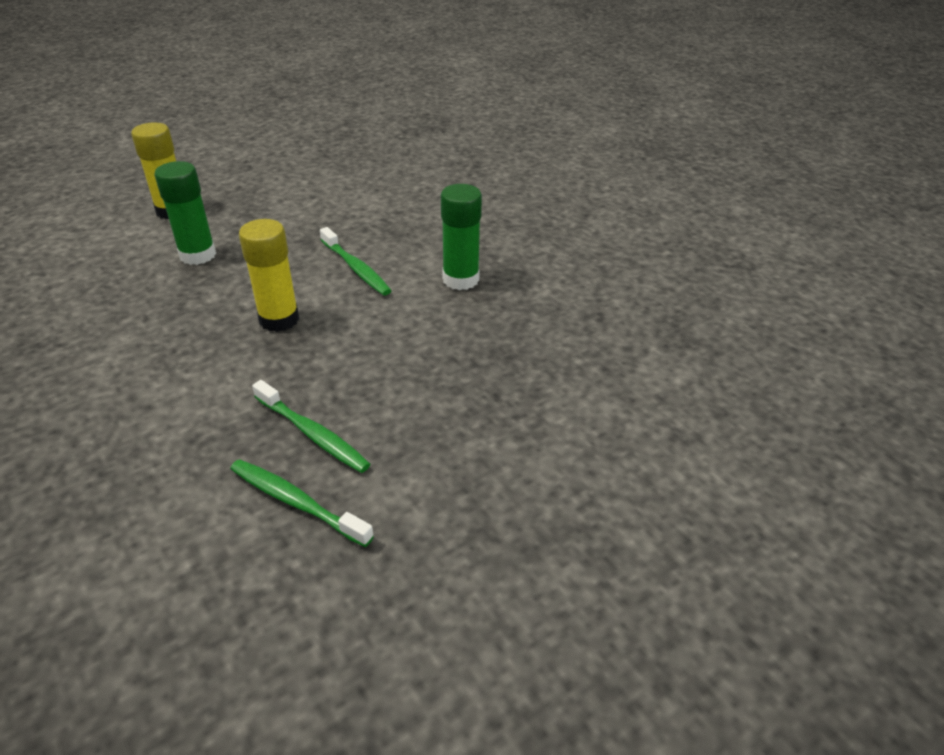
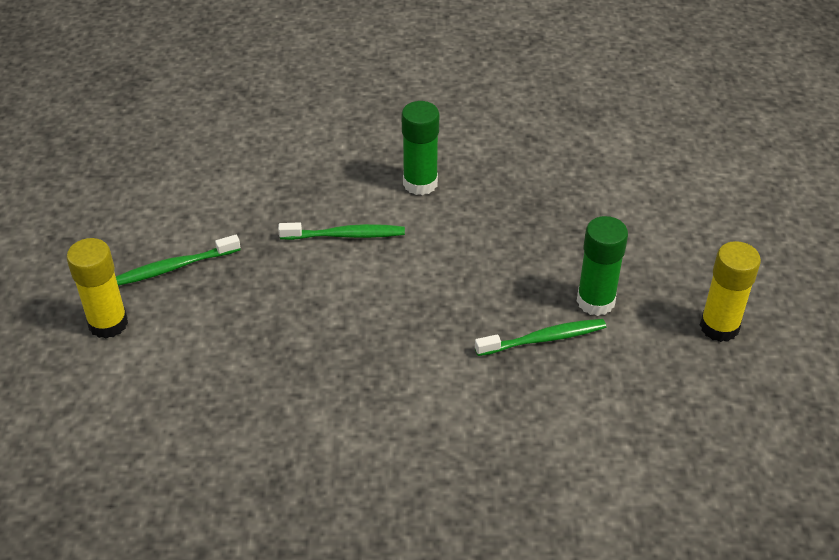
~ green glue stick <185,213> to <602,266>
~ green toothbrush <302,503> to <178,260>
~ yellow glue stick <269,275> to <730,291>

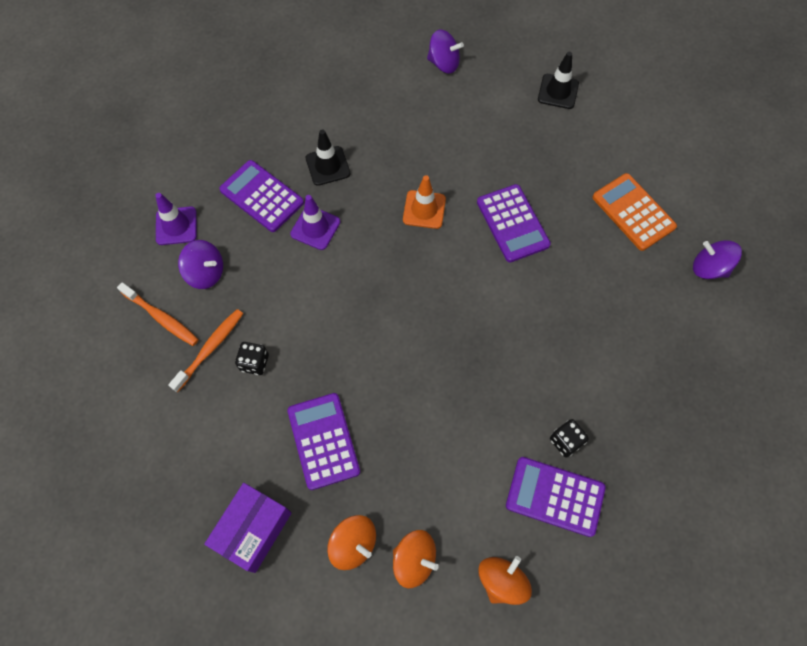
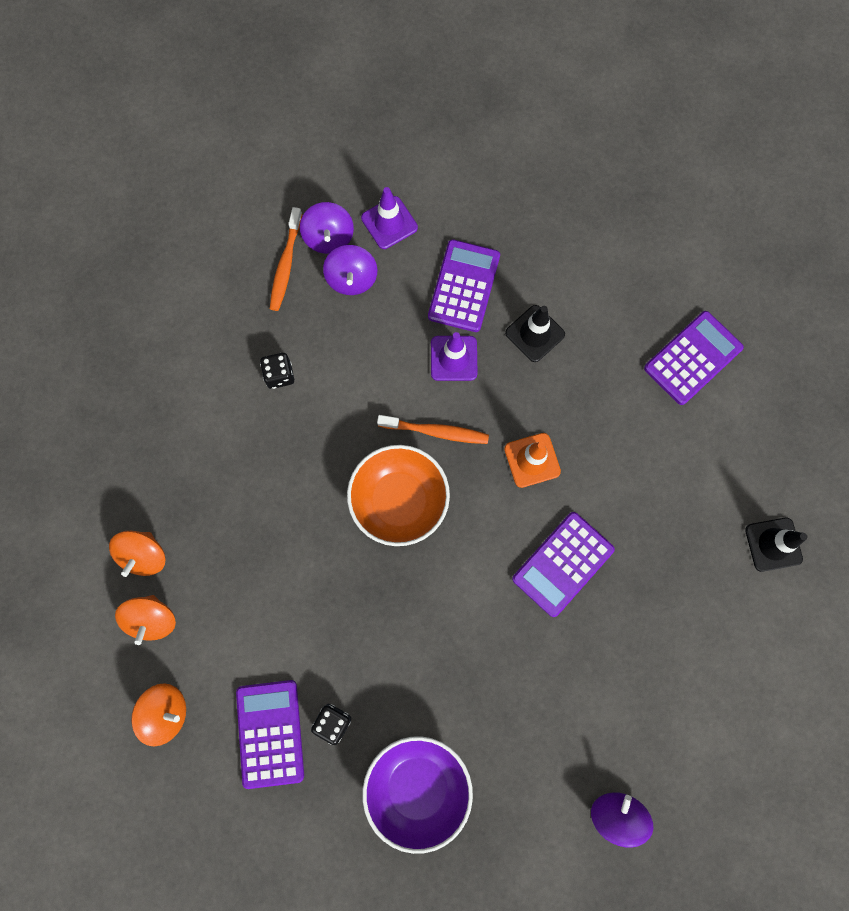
- purple box <247,528>
- orange calculator <635,212>
+ orange bowl <398,495>
+ purple bowl <417,795>
~ orange toothbrush <205,350> to <433,429>
~ purple calculator <323,441> to <694,358>
~ purple spinning top <445,52> to <327,228>

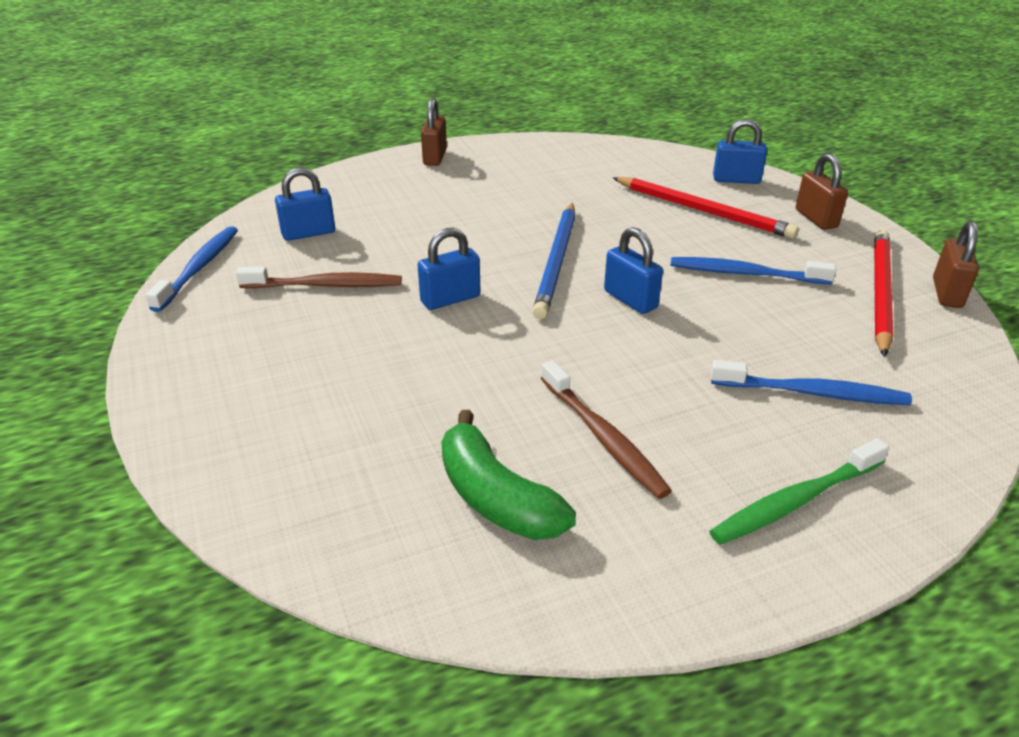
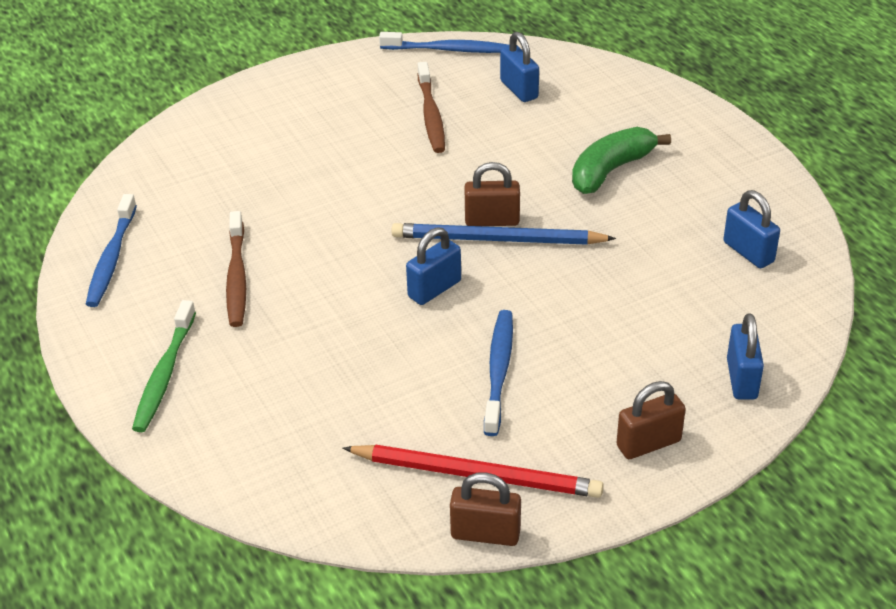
- red pencil <705,208>
~ blue padlock <449,269> to <751,229>
~ brown padlock <434,132> to <492,194>
~ green banana <508,475> to <621,160>
~ blue toothbrush <811,382> to <111,250>
~ brown toothbrush <606,429> = <236,269> 60 degrees counterclockwise
~ green toothbrush <799,491> = <164,366> 135 degrees counterclockwise

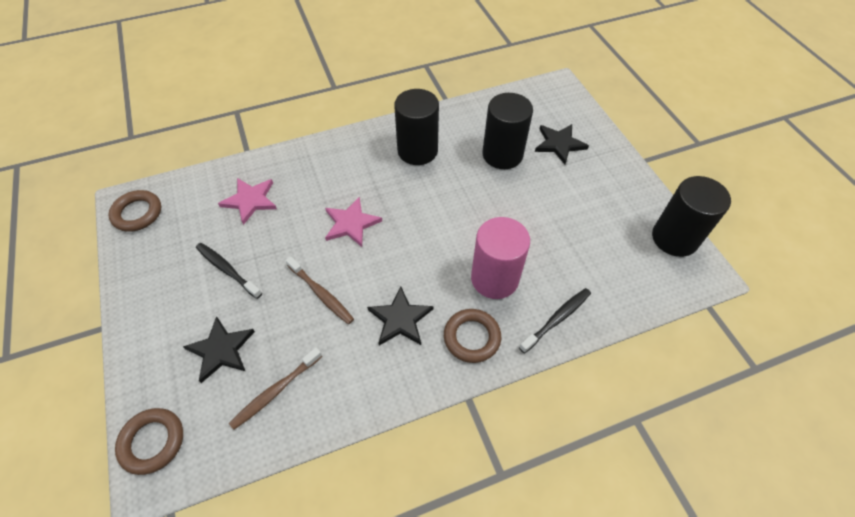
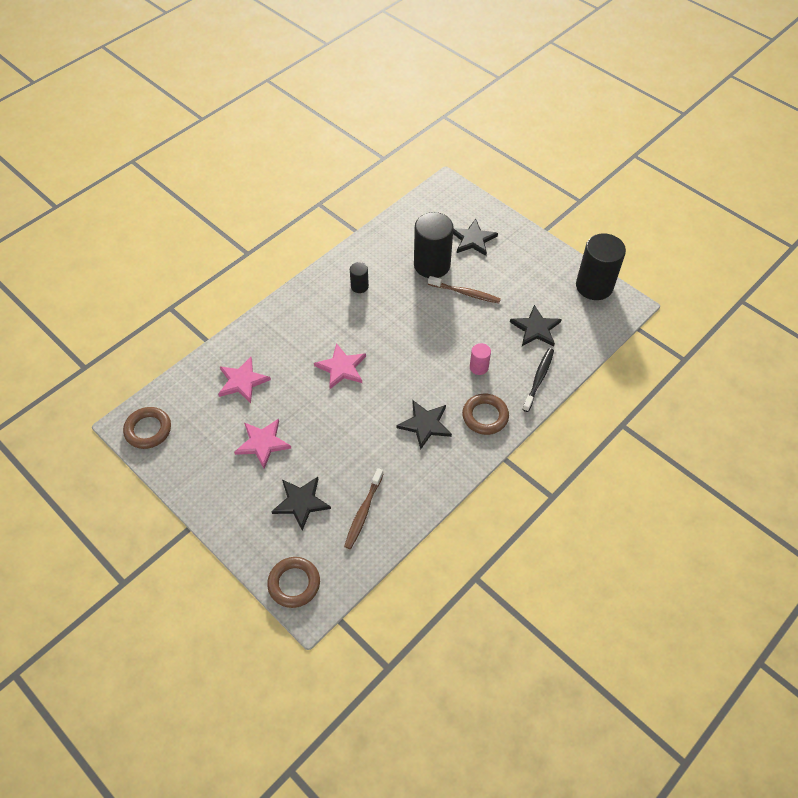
+ black star <536,325>
~ brown toothbrush <320,290> to <464,289>
~ black toothbrush <229,271> to pink star <262,444>
~ black cylinder <416,127> = <359,277> x0.47
~ pink cylinder <500,258> = <480,359> x0.47

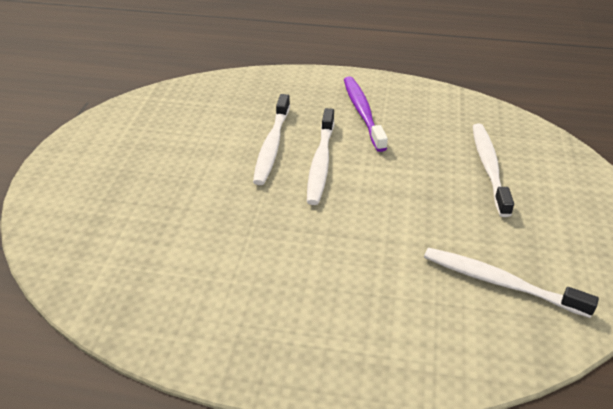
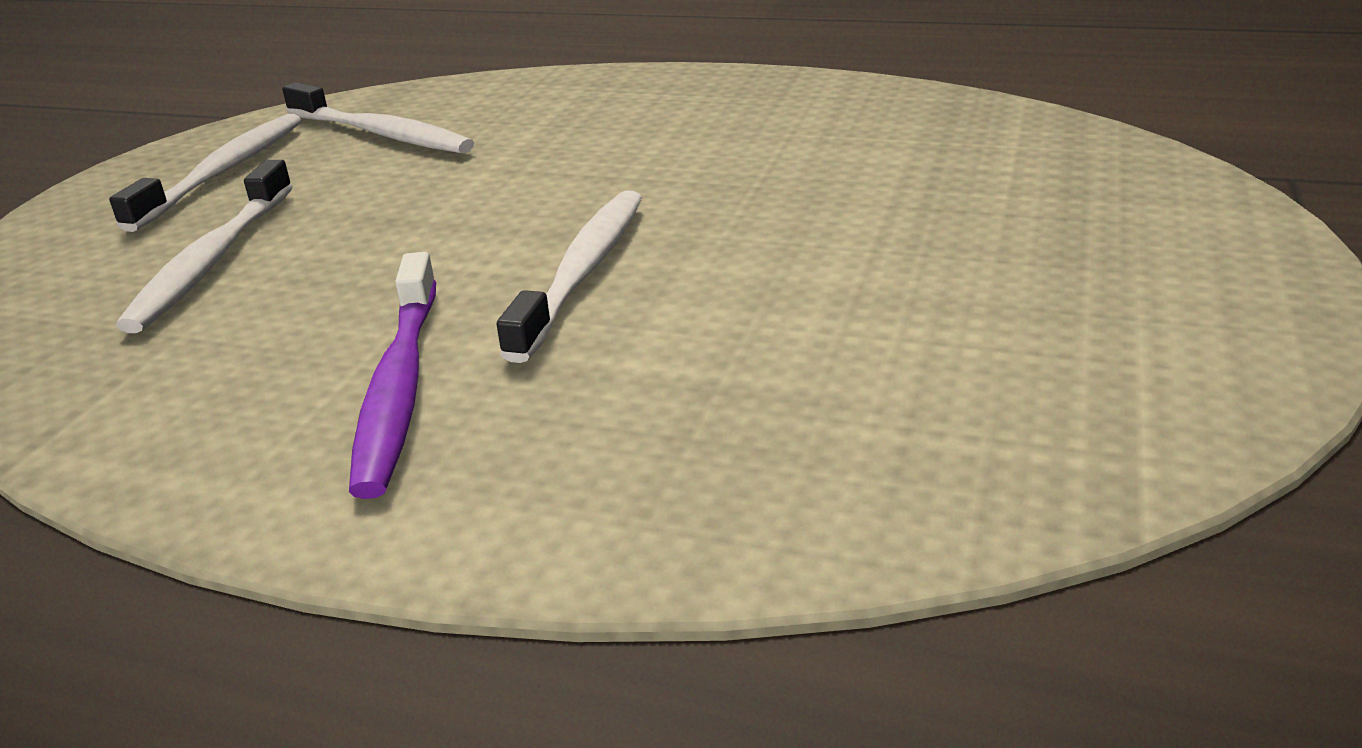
~ white toothbrush <271,139> to <205,173>

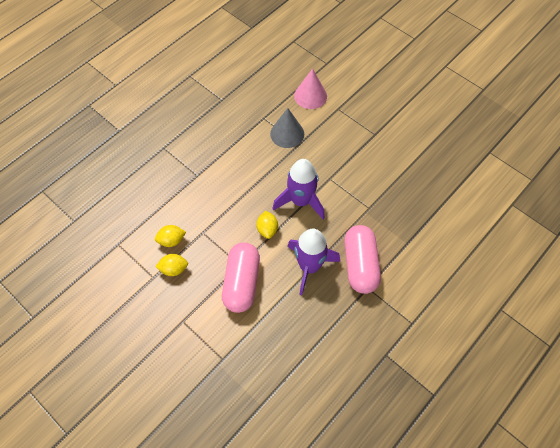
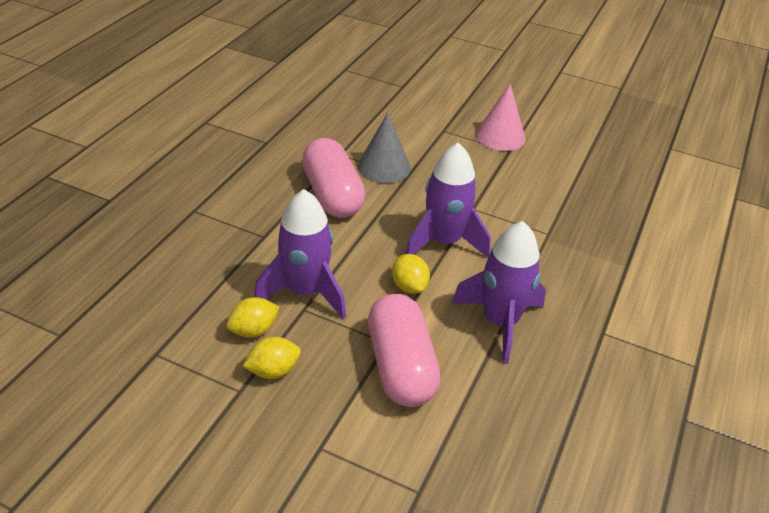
+ purple rocket <300,254>
~ pink cone <310,89> to <501,117>
~ pink capsule <362,259> to <334,178>

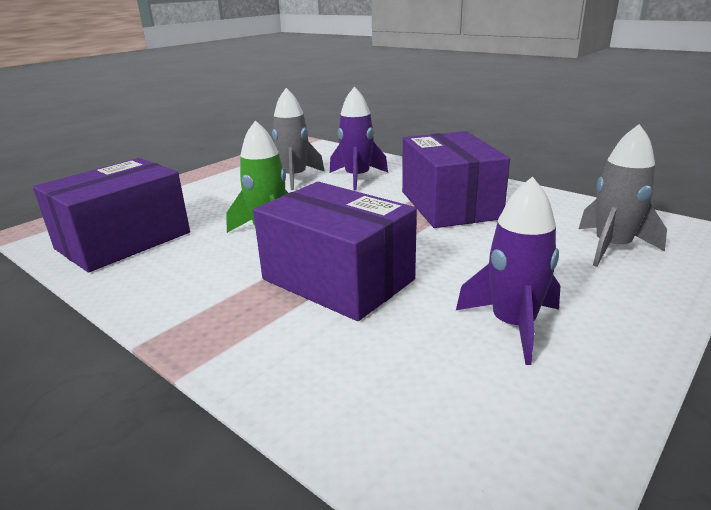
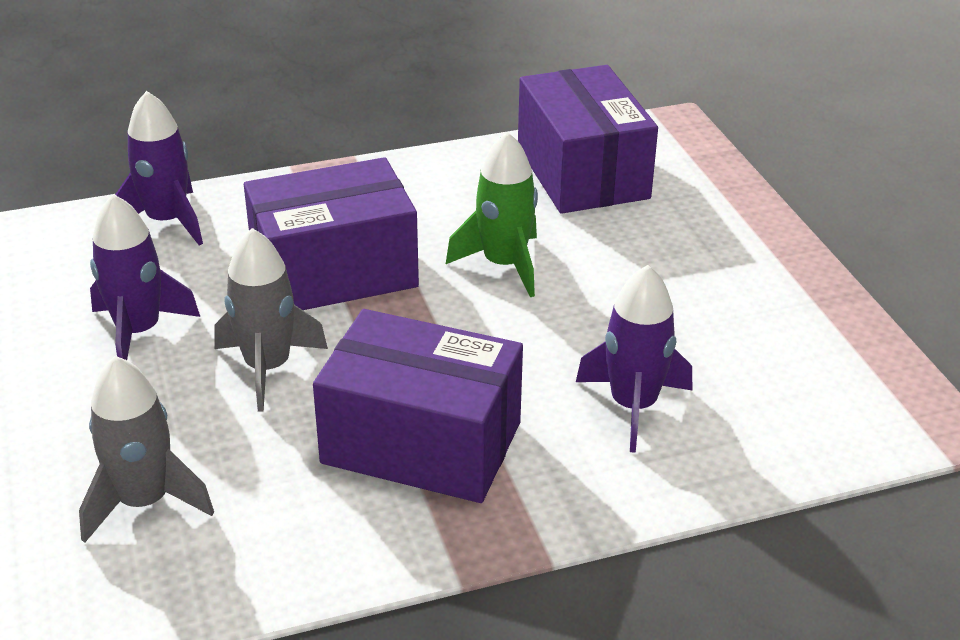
+ purple rocket <159,168>
~ grey rocket <298,139> to <271,319>

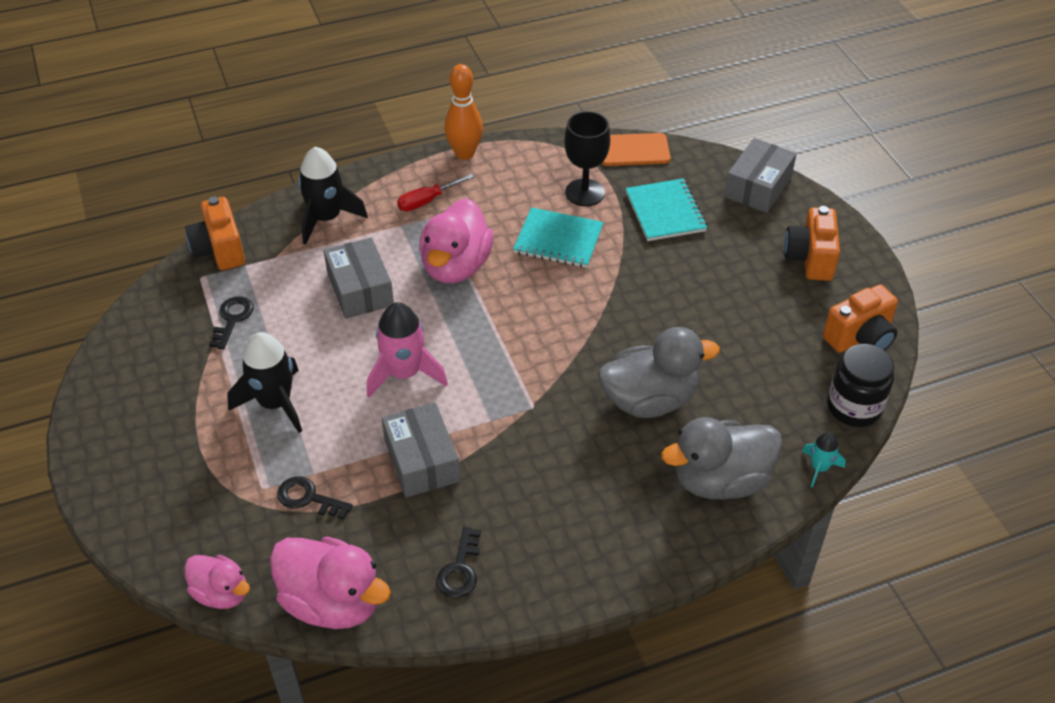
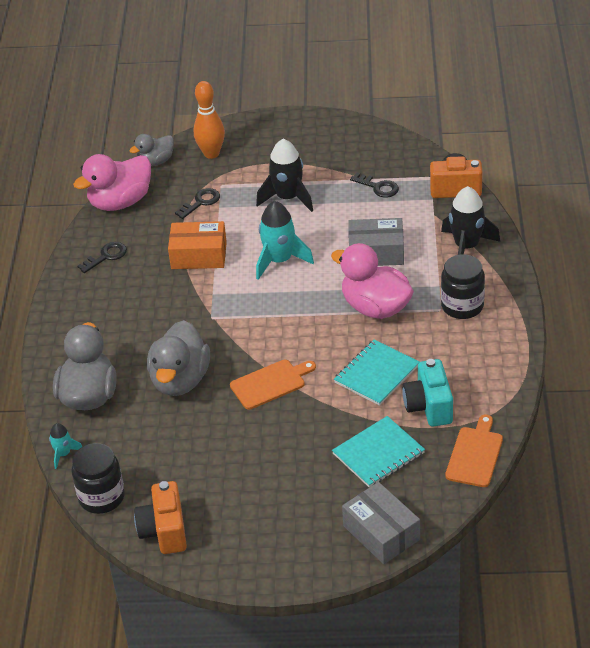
- orange camera <812,243>
+ orange cutting board <273,385>
~ orange bowling pin <464,112> to <209,120>
~ red screwdriver <435,192> to black jar <463,286>
~ black goblet <587,158> to turquoise camera <427,393>
~ pink duck <217,582> to grey duck <151,150>
~ pink rocket <407,350> to turquoise rocket <285,240>
~ grey box <421,450> to orange box <197,245>
~ black key <458,562> = <102,257> 105 degrees clockwise
~ turquoise notebook <666,210> = <378,452> 45 degrees counterclockwise

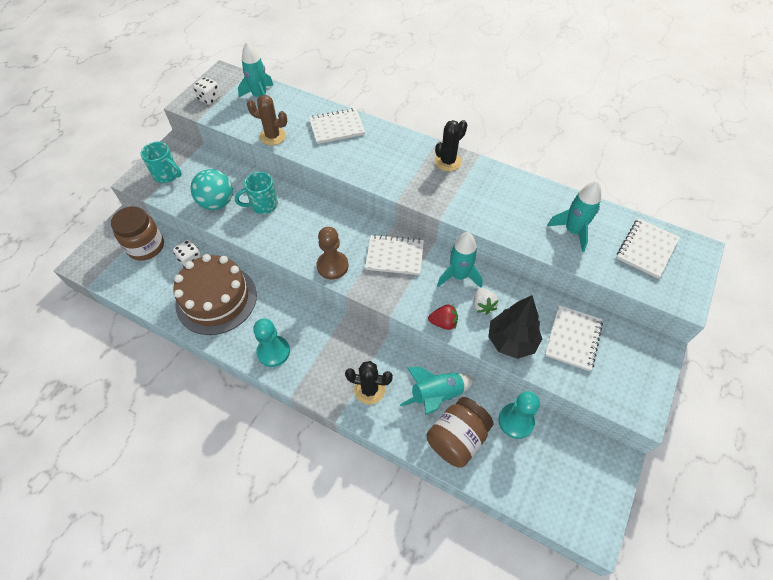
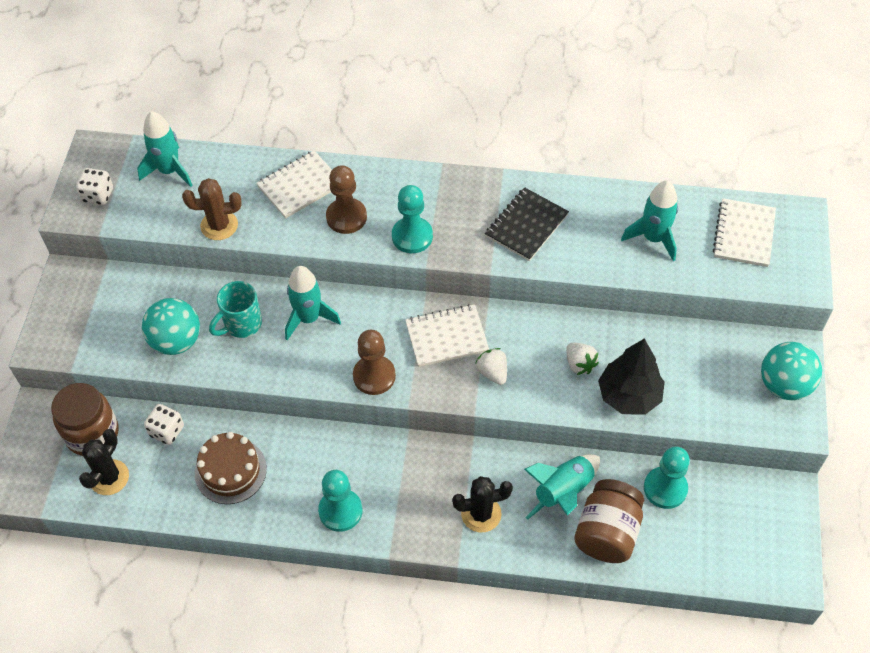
- turquoise mug <161,162>
- red strawberry <443,317>
- white notebook <574,338>
+ brown pawn <346,199>
+ turquoise pawn <412,219>
+ white strawberry <491,366>
+ black notebook <527,224>
+ turquoise ball <791,371>
~ black cactus <451,145> to <104,462>
~ turquoise rocket <460,260> to <313,303>
~ brown cake <215,294> = <231,468> x0.64

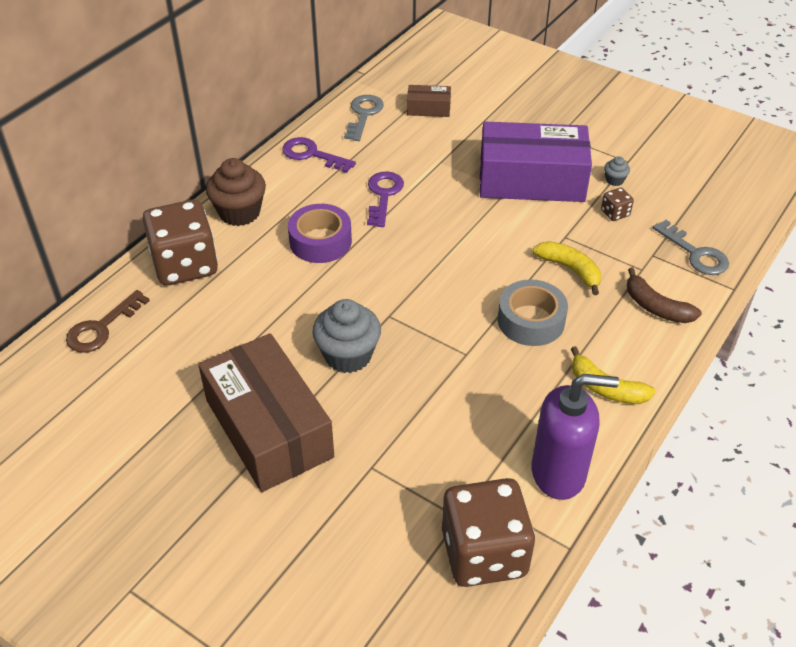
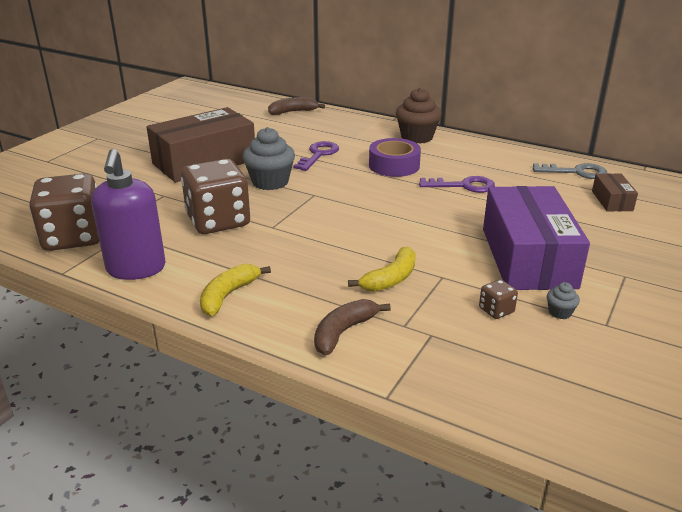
- grey tape <533,312>
- grey key <691,247>
~ brown dice <180,243> to <215,196>
~ purple key <319,155> to <316,156>
~ brown key <108,321> to brown banana <296,106>

